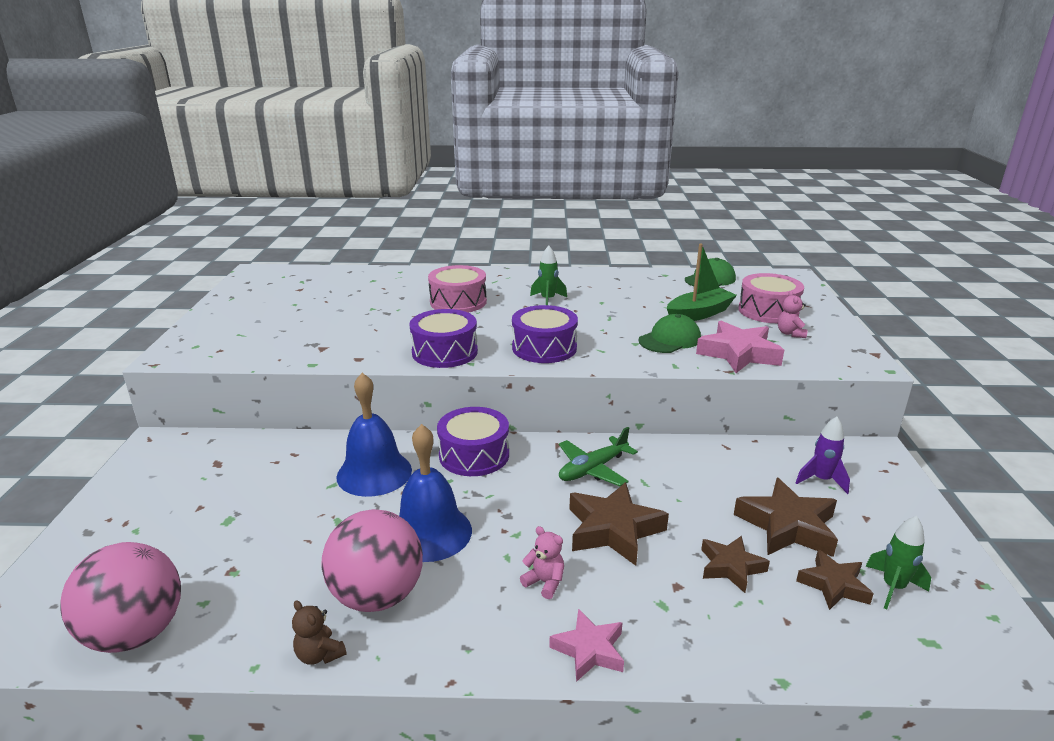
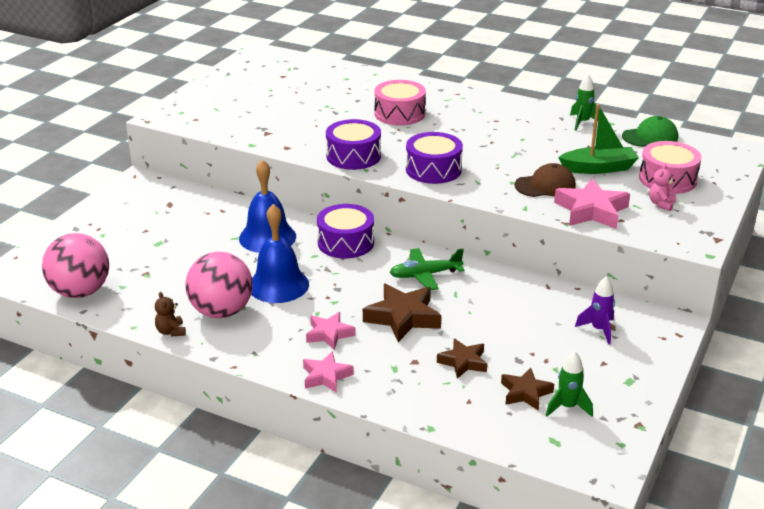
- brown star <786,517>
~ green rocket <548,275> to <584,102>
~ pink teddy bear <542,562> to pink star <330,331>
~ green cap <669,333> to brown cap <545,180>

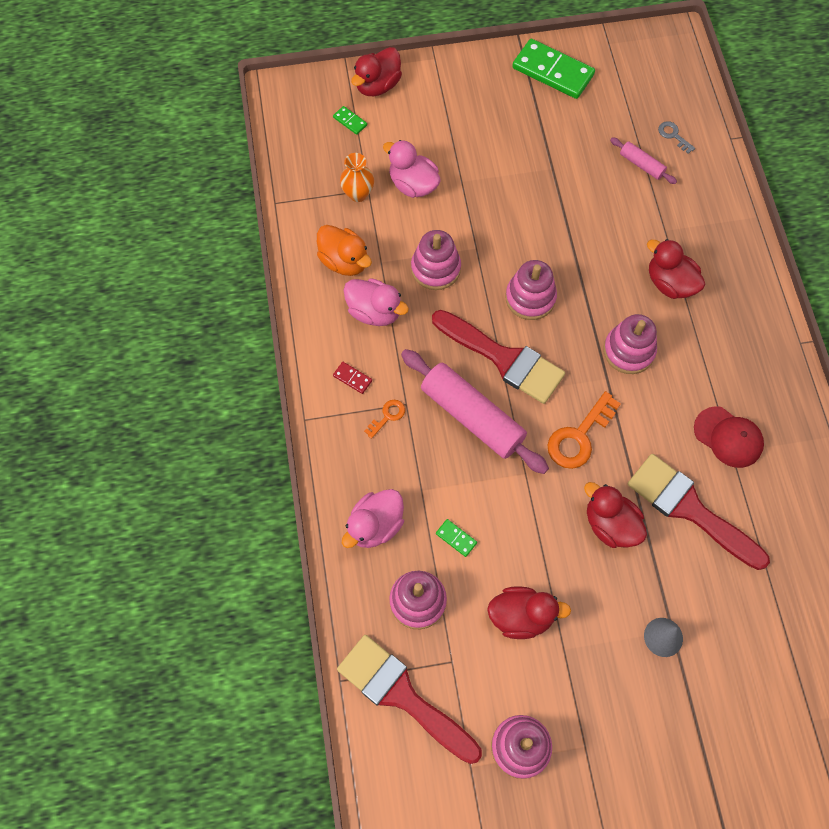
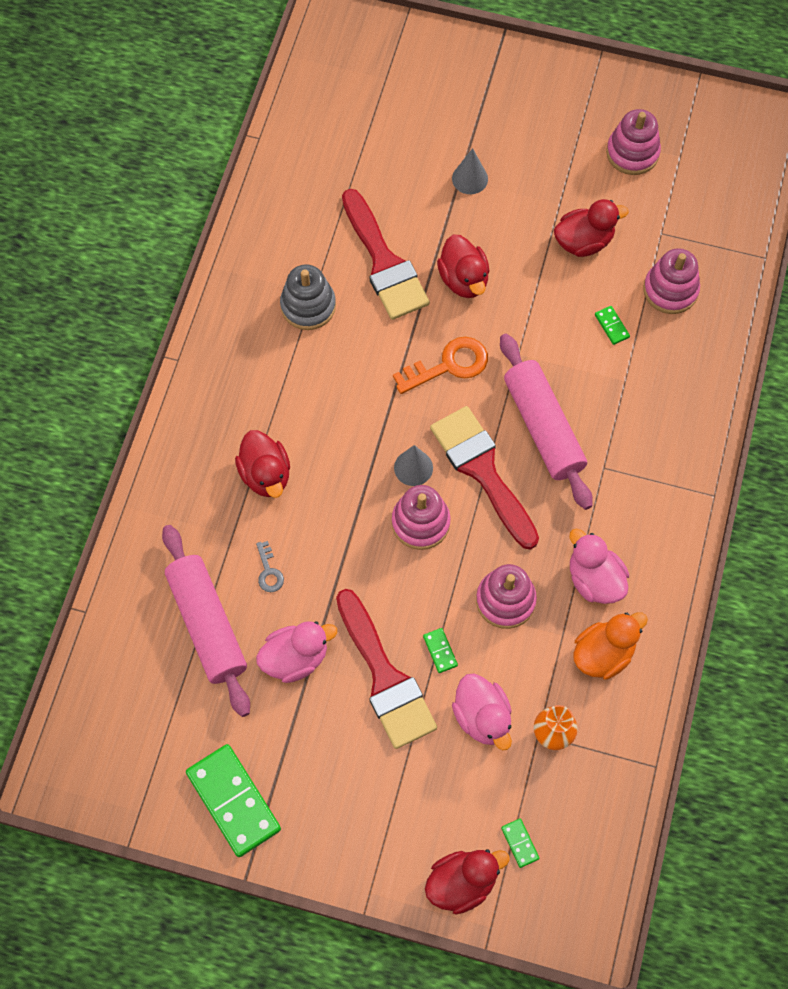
- red domino <352,378>
- orange key <384,419>
- pink stacking toy <630,344>
+ grey cone <413,465>
+ green domino <440,650>
~ red brush <409,699> to <386,669>
~ pink duck <373,518> to <296,652>
~ grey key <676,137> to <270,566>
~ red cap <729,437> to grey stacking toy <308,297>
~ orange duck <344,250> = <610,646> 75 degrees clockwise
~ red duck <529,612> = <591,228> 135 degrees clockwise
~ pink rolling pin <643,160> = <206,621> x2.11

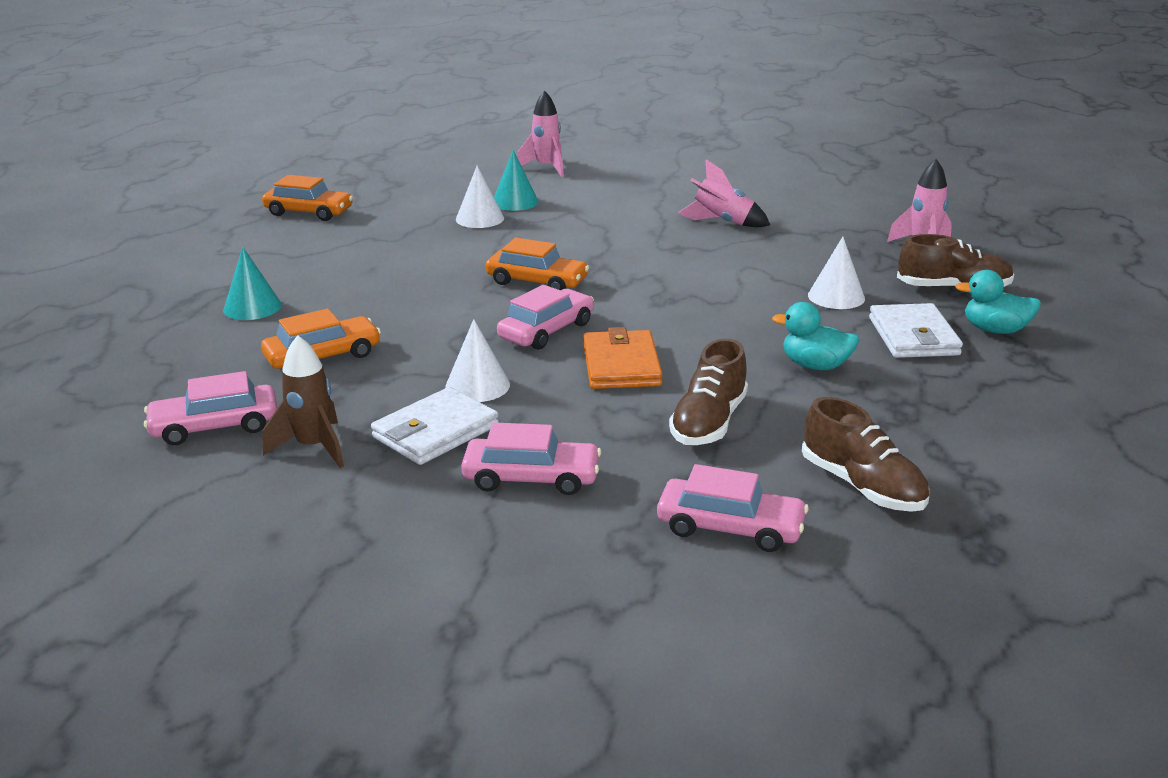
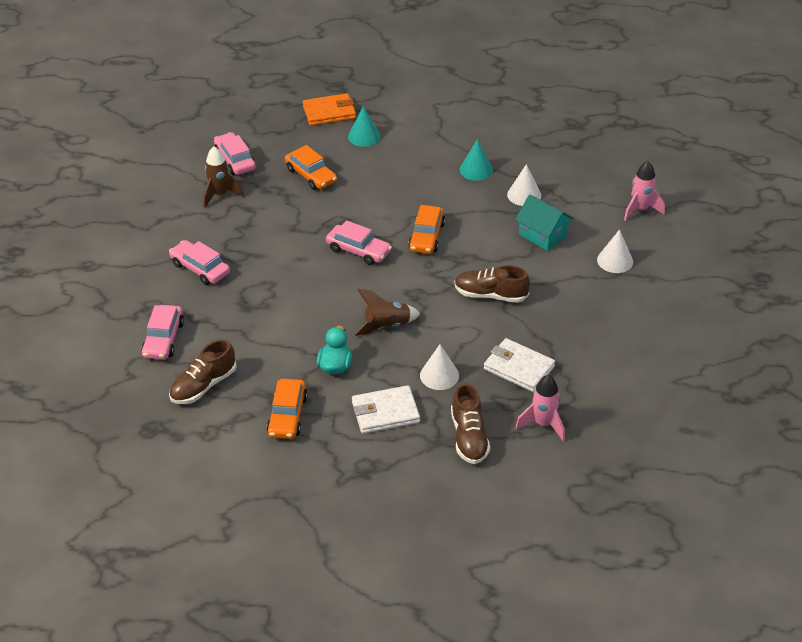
- pink rocket <723,193>
- turquoise duck <998,302>
+ brown rocket <387,312>
+ turquoise house <544,222>
~ orange car <307,198> to <287,409>
~ white wallet <435,426> to <519,365>
~ white cone <477,360> to <615,251>
~ turquoise cone <516,180> to <476,160>
~ orange wallet <623,358> to <329,109>
~ brown shoe <708,392> to <492,284>
~ pink car <531,458> = <199,262> 135 degrees clockwise

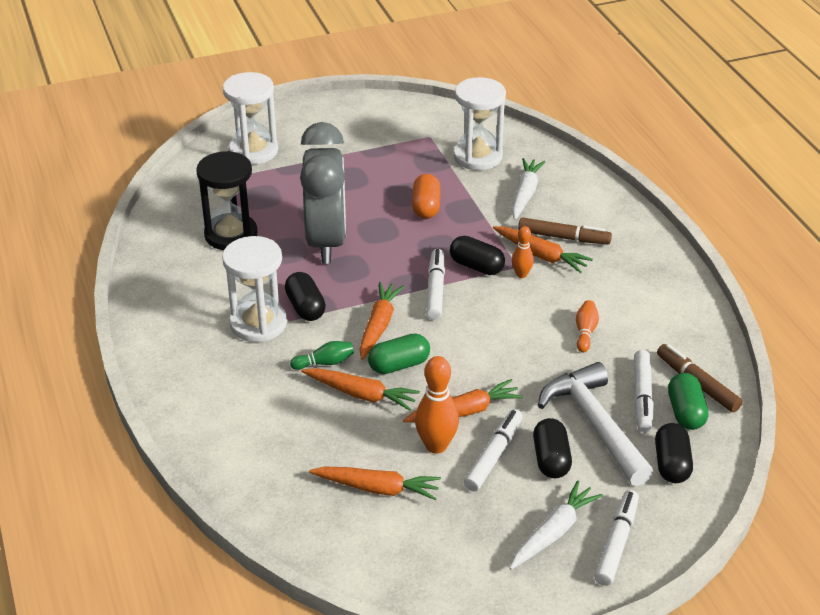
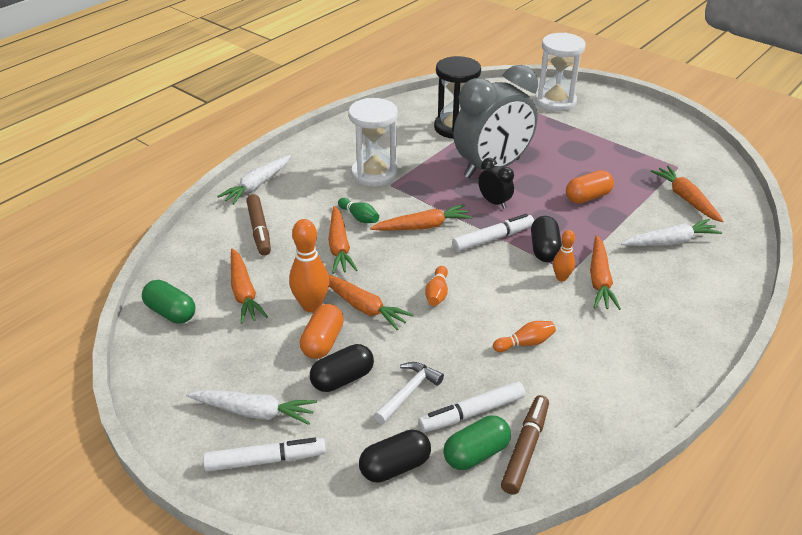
- black capsule <305,296>
+ white carrot <254,180>
+ orange bowling pin <436,286>
+ black clock <496,183>
~ green capsule <399,353> to <168,302>
~ brown marker <565,231> to <258,225>
~ white hourglass <479,123> to orange carrot <687,194>
~ white marker <493,450> to orange capsule <322,331>
~ white hammer <596,424> = <409,393> x0.53

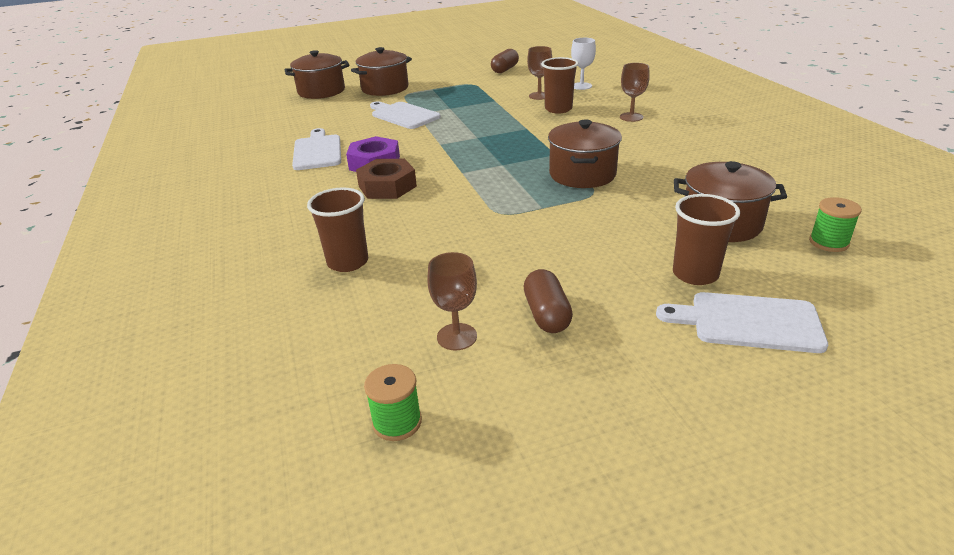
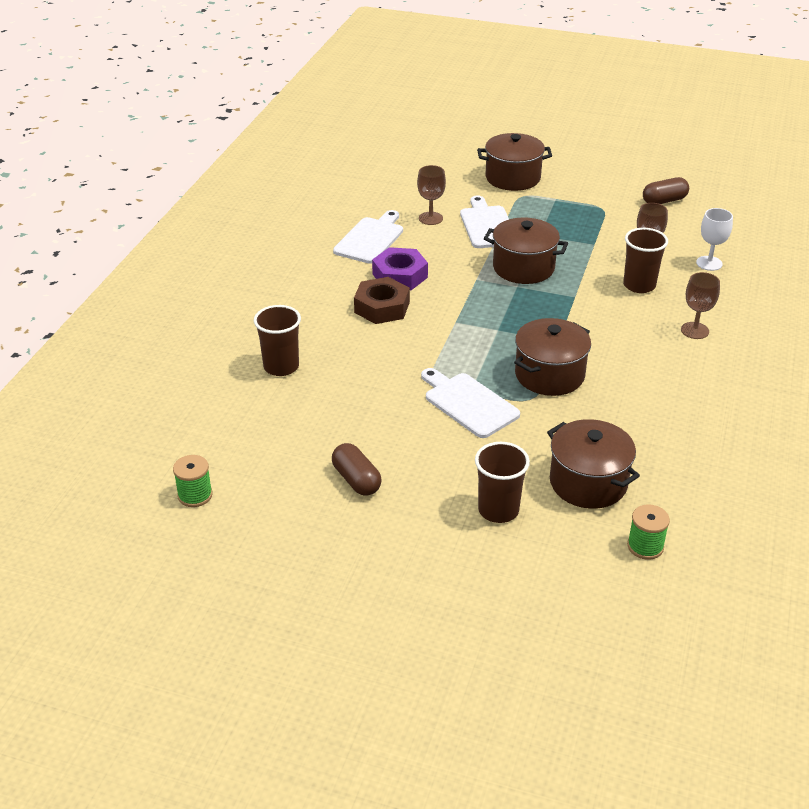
~ brown pot <317,74> to <526,251>
~ brown goblet <452,301> to <431,195>
~ white cutting board <742,322> to <470,403>
~ brown capsule <548,301> = <357,469> 60 degrees counterclockwise

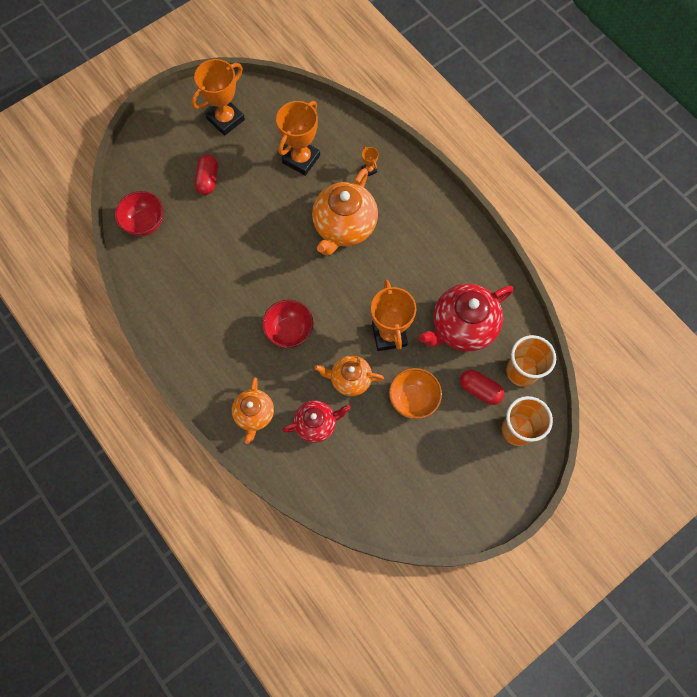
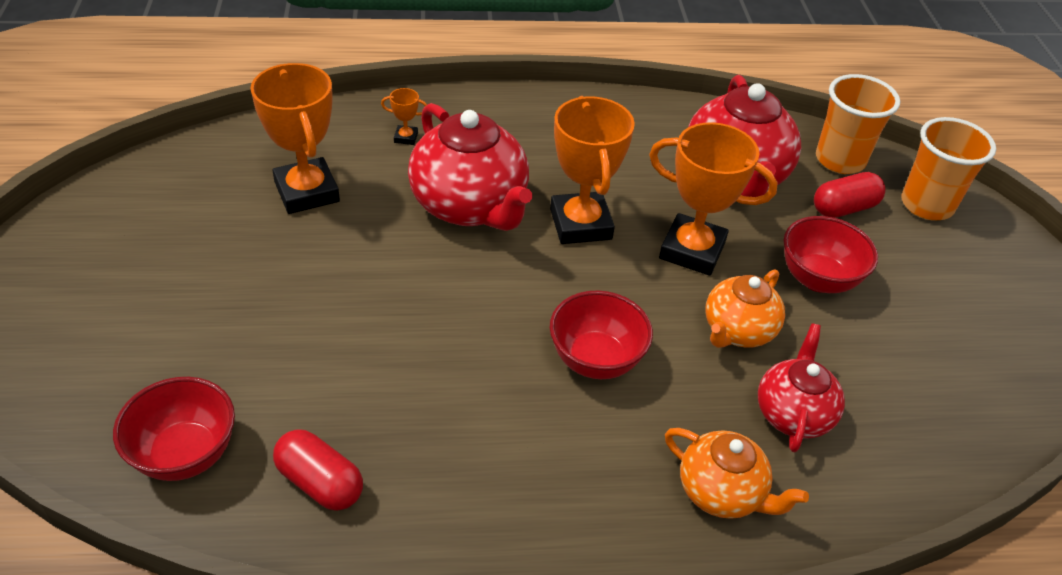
~ orange trophy <218,97> to <592,170>
~ red capsule <206,175> to <318,470>
~ orange teapot <345,212> to red teapot <470,167>
~ orange bowl <415,393> to red bowl <831,254>

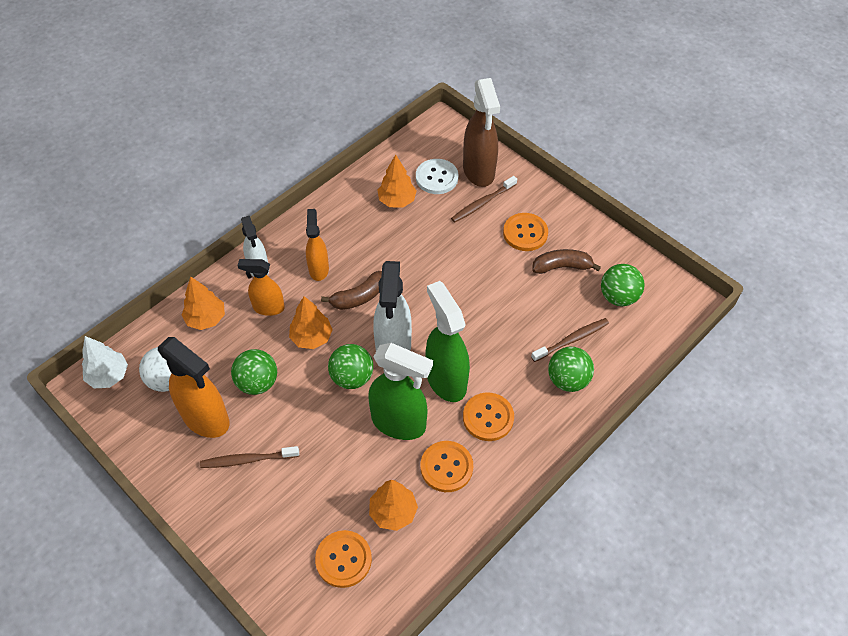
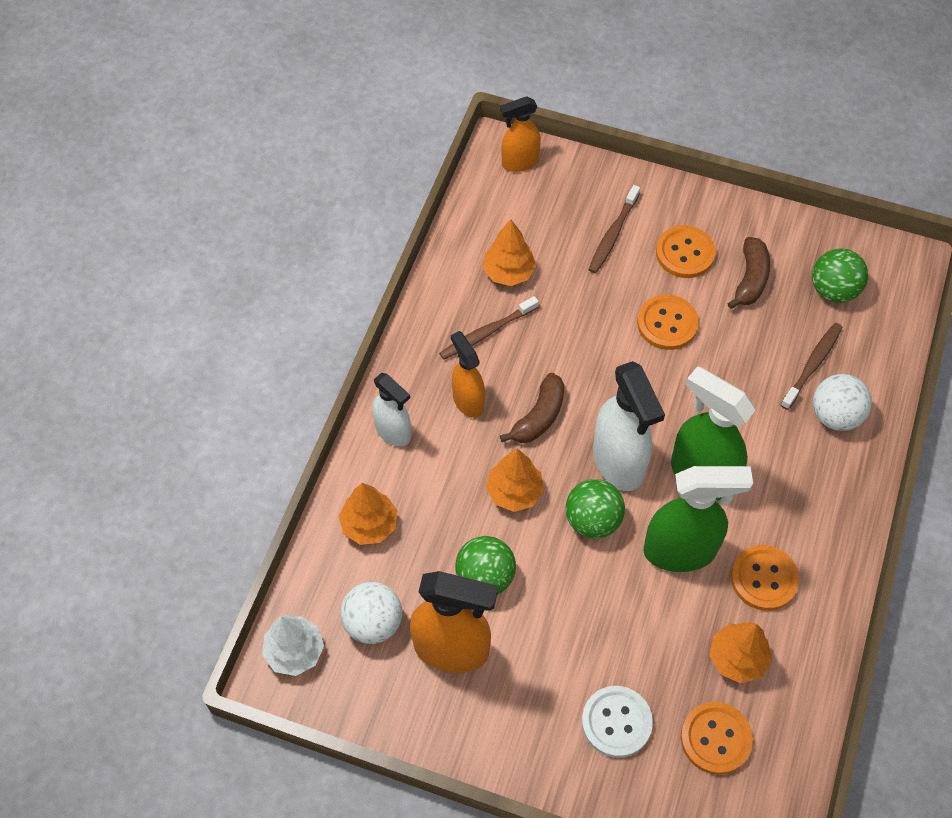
- brown spray bottle <481,132>
~ brown toothbrush <249,457> to <489,328>
~ orange spray bottle <261,287> to <520,134>
~ white button <437,176> to <617,722>
~ orange button <488,417> to <668,322>
~ green ball <571,369> to white ball <842,402>
~ brown banana <566,261> = <748,273> 135 degrees clockwise

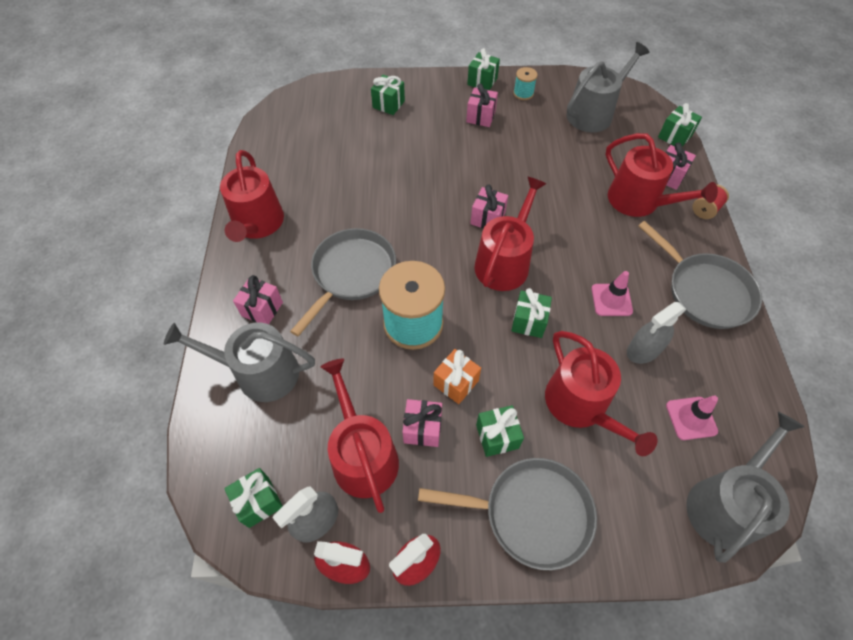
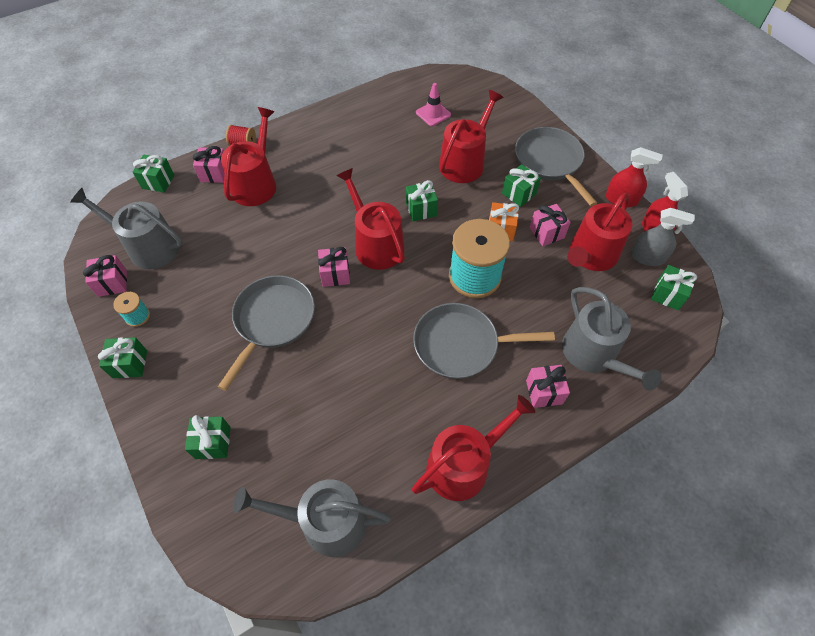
- pink traffic cone <612,293>
- grey spray bottle <656,333>
~ pink gift <482,105> to <105,276>
~ grey pan <700,275> to <266,333>
~ grey watering can <745,487> to <312,518>
~ red watering can <510,234> = <371,219> 60 degrees clockwise

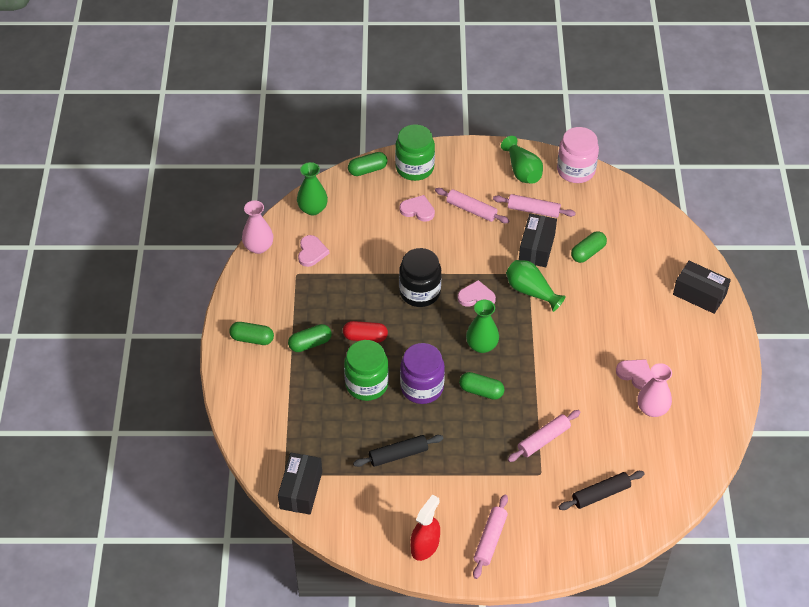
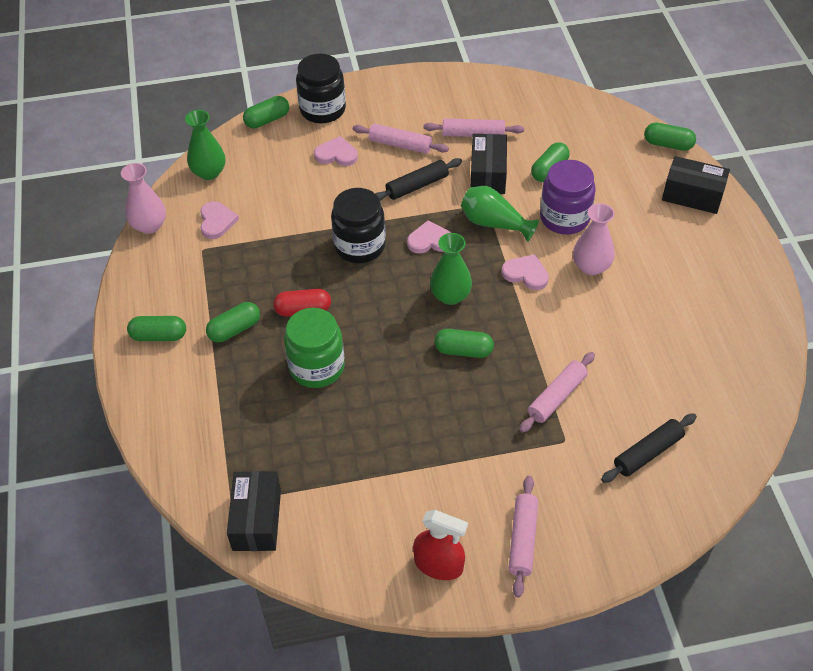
- green vase <522,160>
- pink jar <578,155>
+ green capsule <670,137>
~ black rolling pin <398,451> to <418,179>
~ purple jar <422,373> to <568,197>
~ pink heart <634,374> to <525,272>
~ pink vase <654,390> to <594,239>
~ green jar <415,152> to black jar <321,88>
~ red spray bottle <425,528> = <440,545> 90 degrees clockwise

